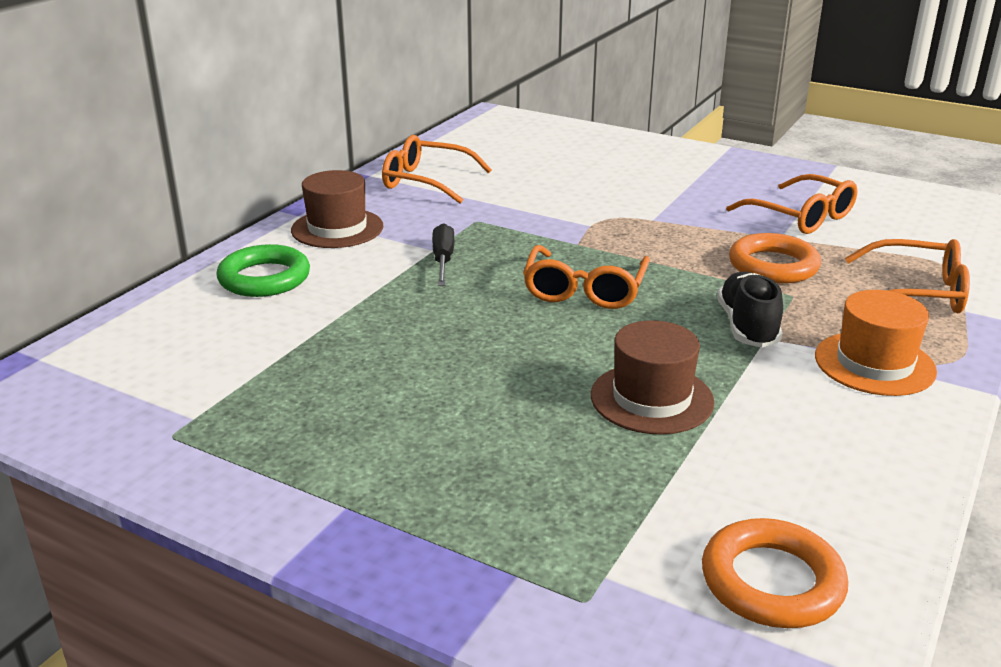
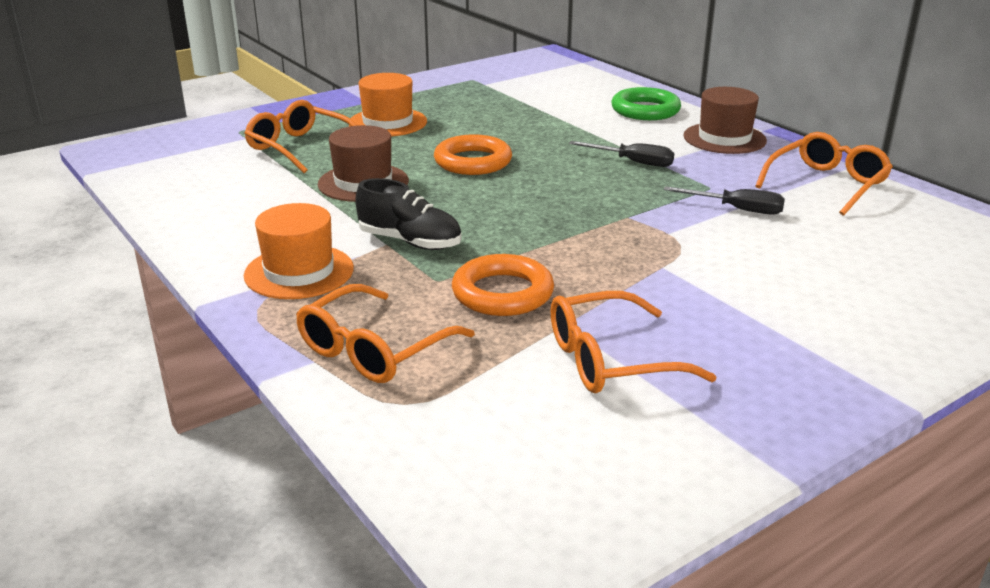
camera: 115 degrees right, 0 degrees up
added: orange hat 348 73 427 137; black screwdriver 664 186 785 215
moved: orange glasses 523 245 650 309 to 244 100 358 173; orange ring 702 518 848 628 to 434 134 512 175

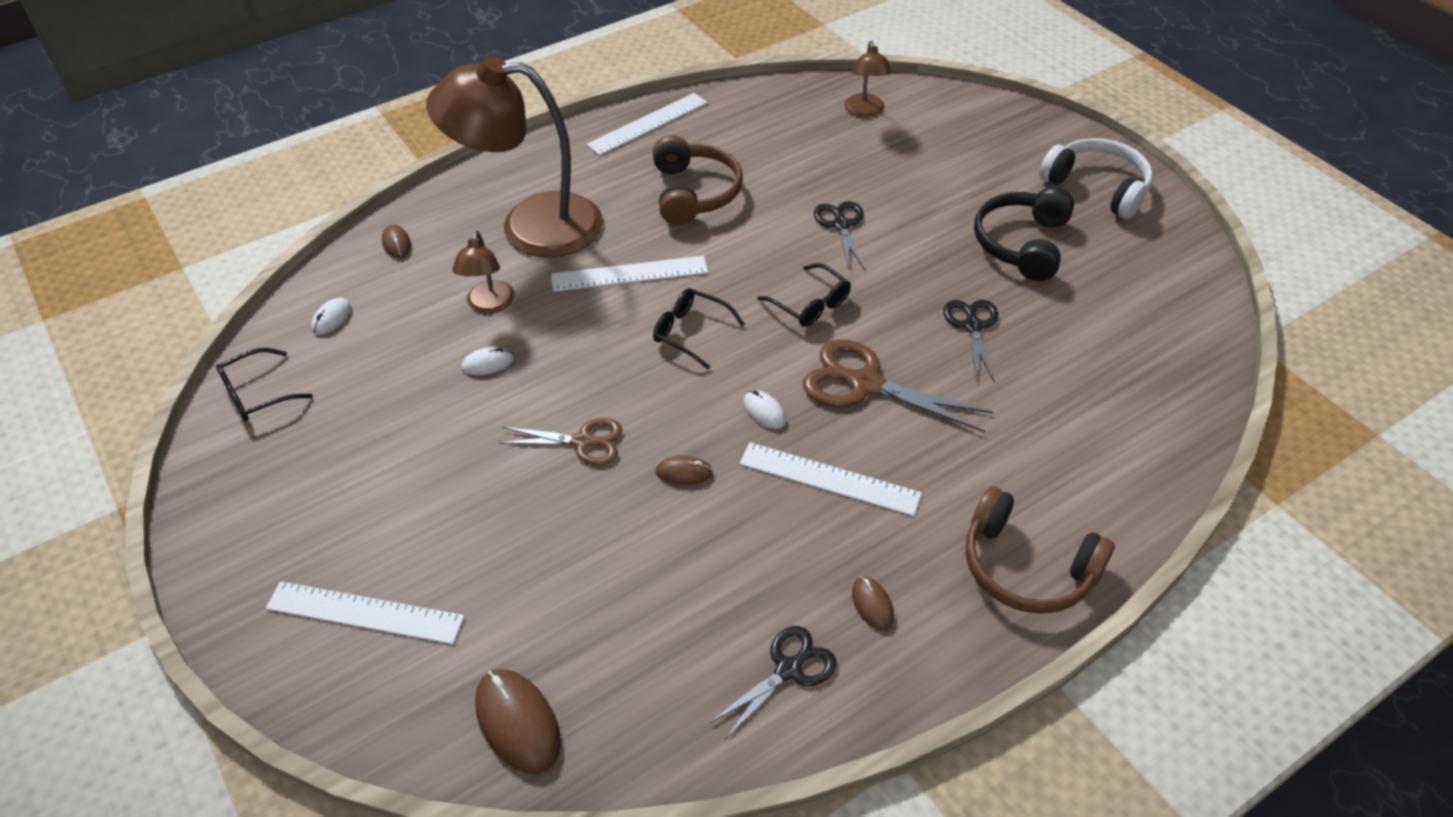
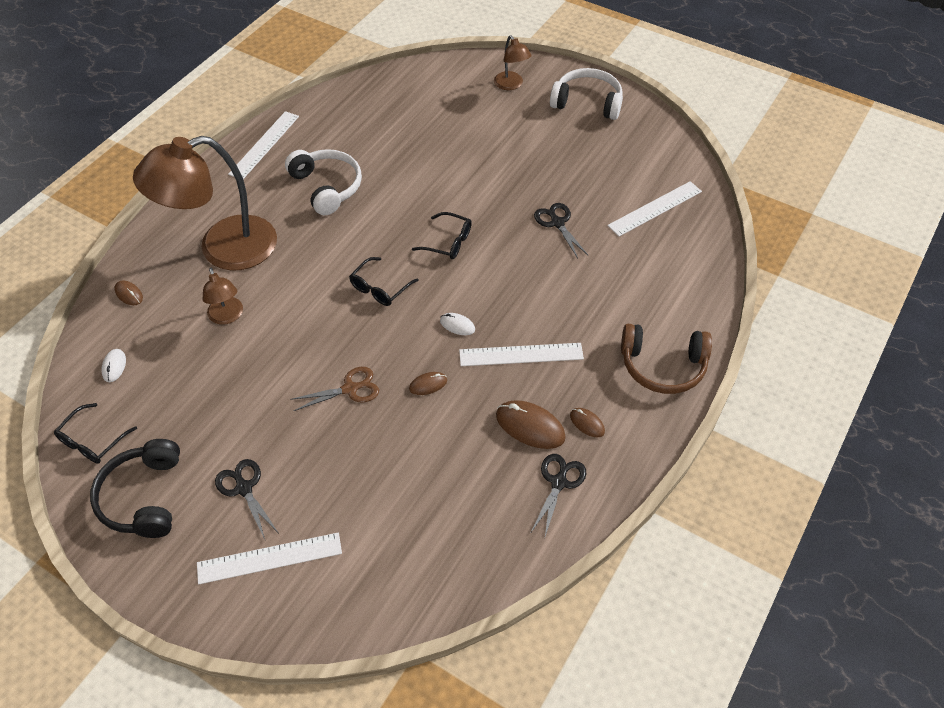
camera: 25 degrees left, 5 degrees up
removed: white mouse 461 347 514 375; brown scissors 803 339 993 432
moved: brown mouse 475 669 561 774 to 496 400 566 449; white ruler 551 256 708 292 to 608 181 702 237; black scissors 814 201 865 270 to 215 459 278 539; brown lamp 844 41 892 118 to 494 35 532 90; black headphones 974 187 1074 281 to 90 439 180 538
recoloured: brown headphones 653 135 743 225 to white headphones 285 149 362 215
turned: black glasses 653 288 745 369 = 349 257 419 306 60 degrees counterclockwise

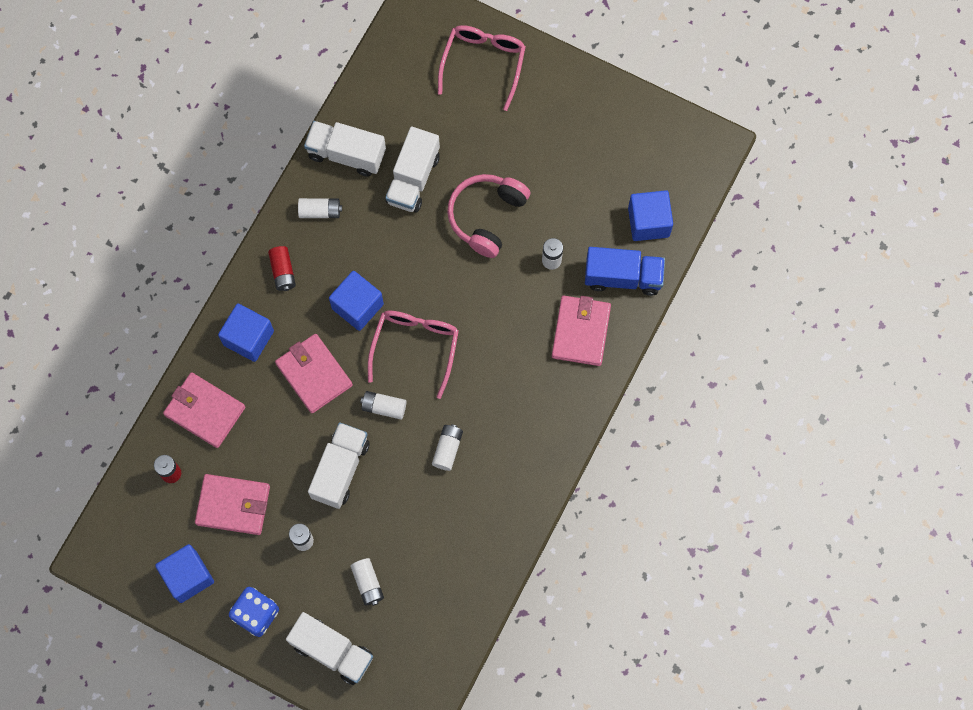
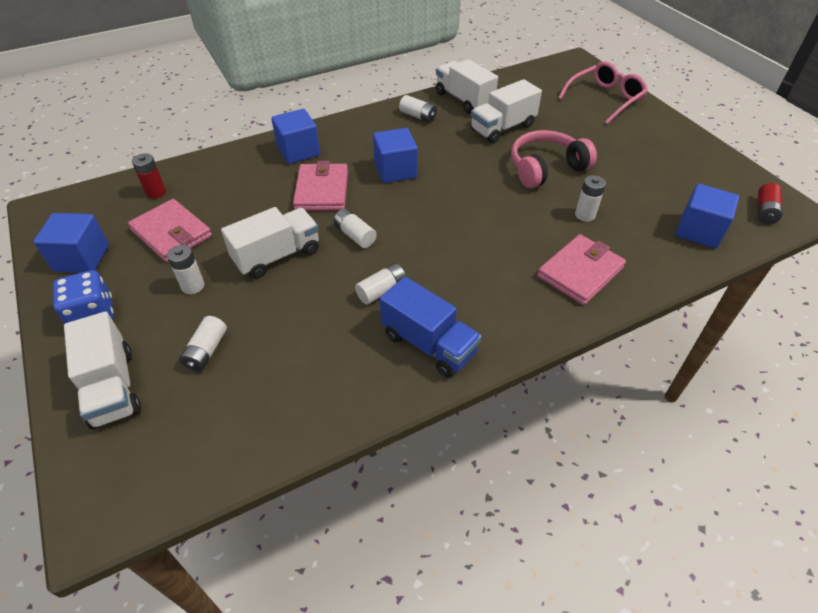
camera: 35 degrees right, 25 degrees down
removed: pink wallet 163 372 245 448; pink glasses 368 311 459 399
moved: red battery 268 246 296 291 to 758 183 783 224; blue truck 585 247 665 296 to 380 277 482 378

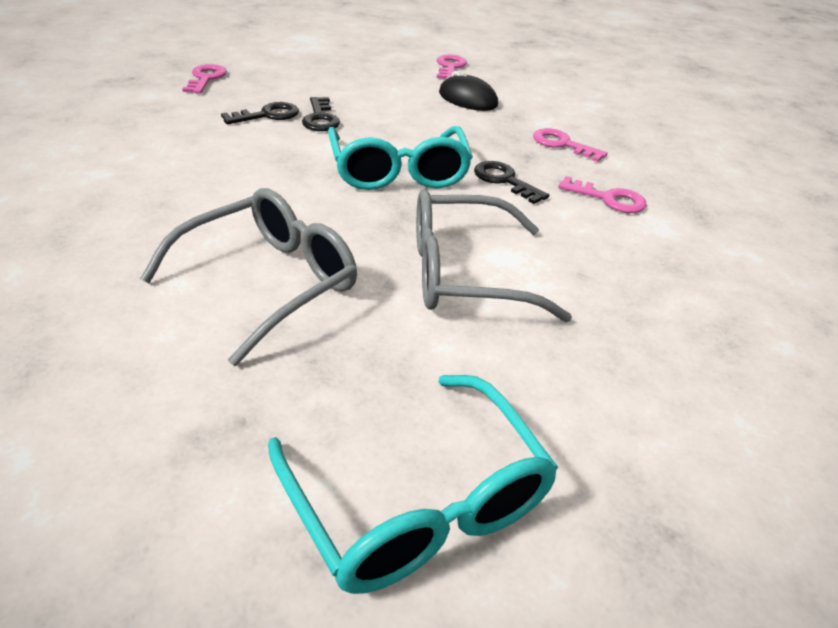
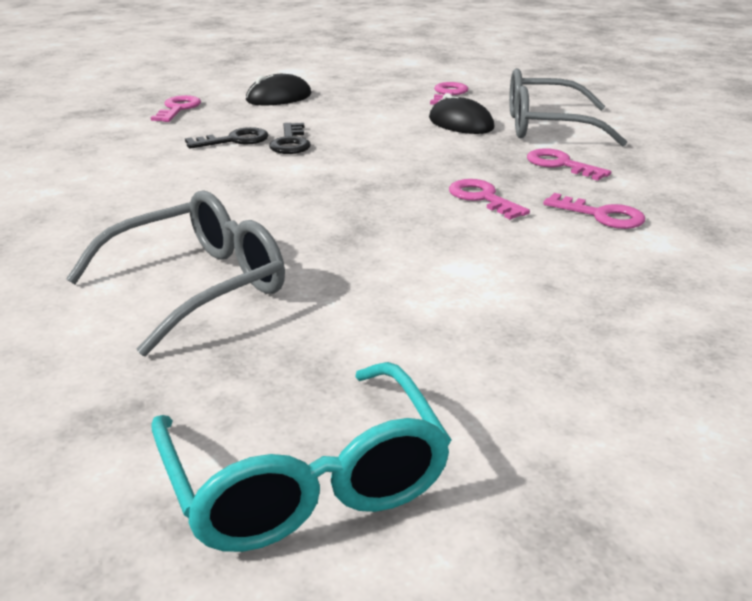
camera: 10 degrees right, 10 degrees down
removed: turquoise glasses 328 126 473 190
added: black mouse 246 74 311 105
moved: grey glasses 416 189 572 322 to 509 68 627 146
recoloured: black key 474 161 549 204 to pink key 449 179 530 220

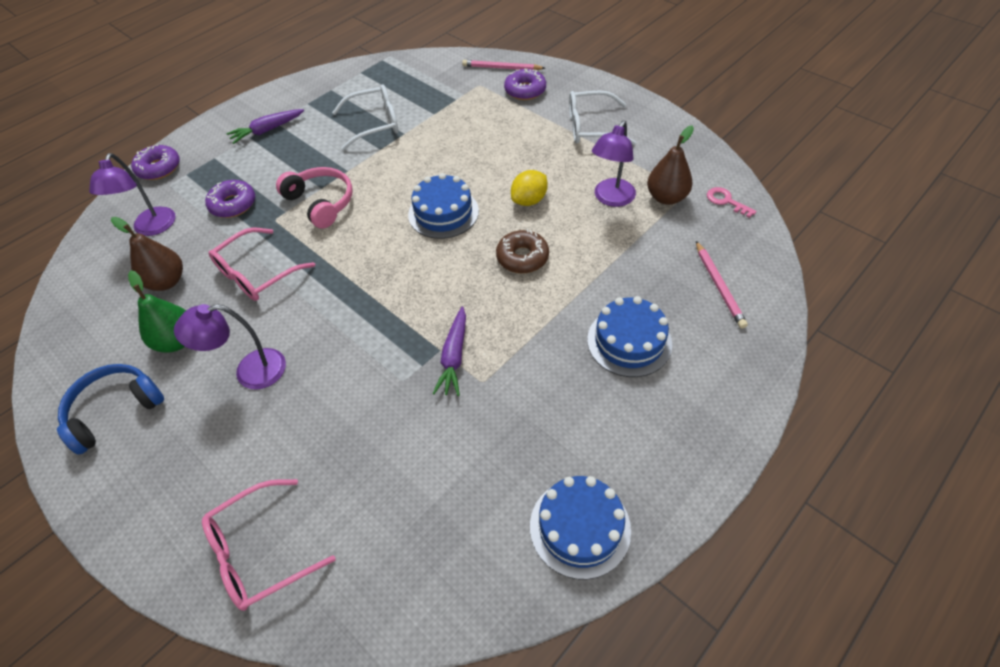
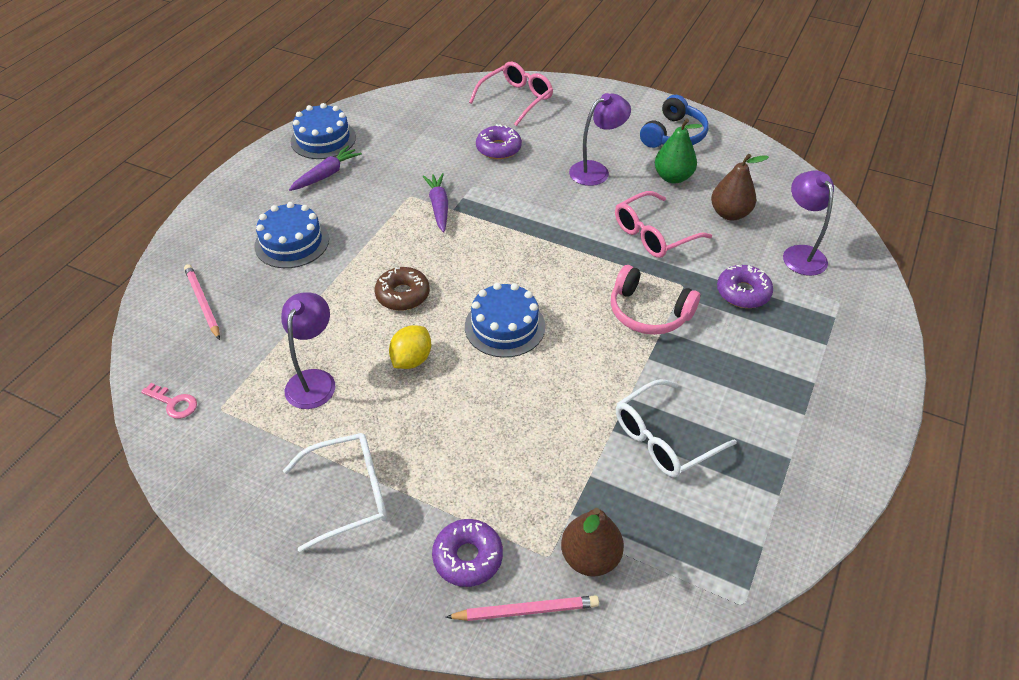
camera: 160 degrees right, 5 degrees down
moved: purple donut 131 145 180 180 to 476 124 522 159; purple carrot 227 109 304 144 to 289 146 362 191; brown pear 647 125 694 205 to 561 508 624 576
turned: pink glasses 208 228 316 301 = 615 191 712 258 150 degrees counterclockwise

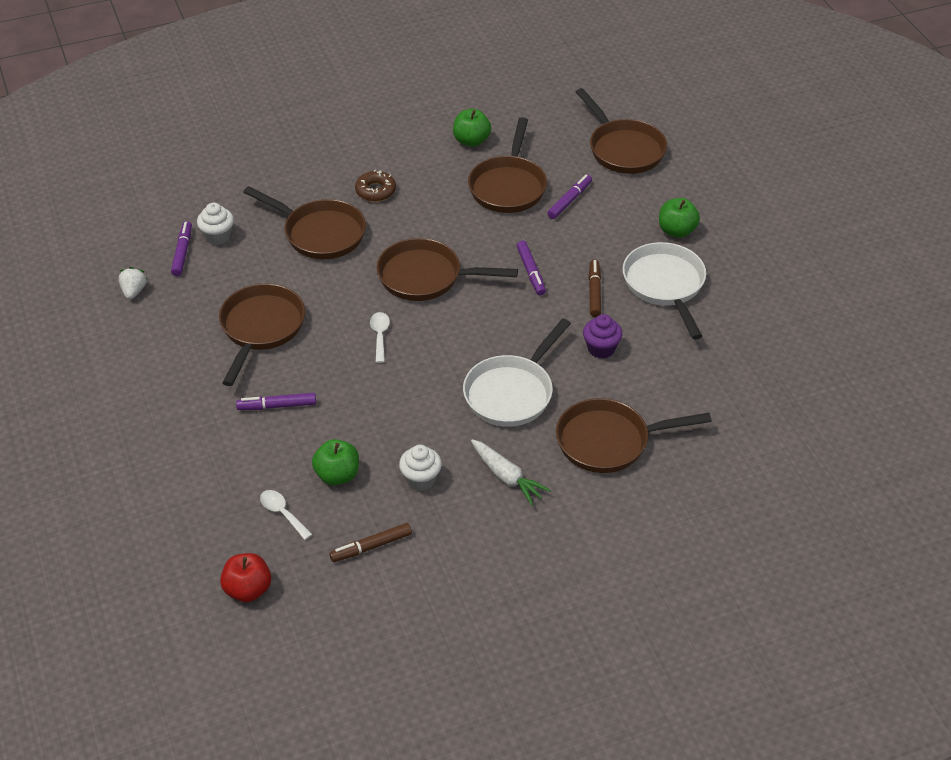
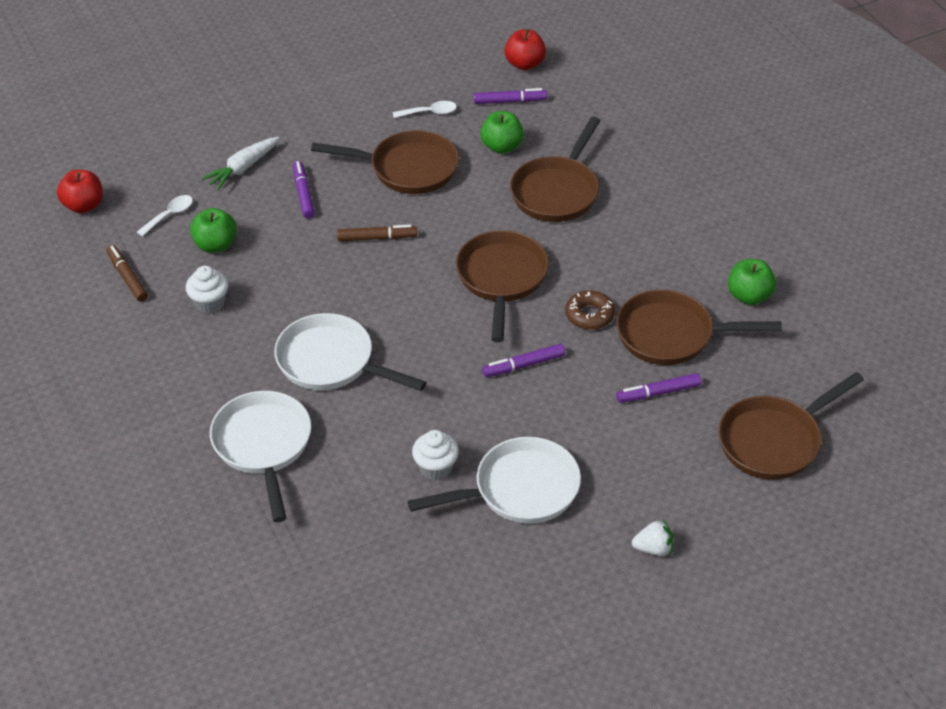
camera: 85 degrees right, 0 degrees up
removed: purple cupcake 583 314 622 359
added: red apple 505 29 546 70
moved: white strawberry 119 267 147 299 to 632 519 673 556; white cupcake 197 203 234 245 to 412 430 459 481; brown donut 355 170 396 202 to 565 290 615 330; white spoon 370 312 390 363 to 393 101 457 118; white carrot 471 439 551 505 to 201 137 279 190; brown marker 589 259 601 317 to 337 225 417 241; green apple 659 198 700 238 to 480 111 524 154
recoloured: brown pan 556 398 712 473 to white pan 210 391 311 522
turned: purple marker 547 175 592 219 = 616 373 702 403 135 degrees clockwise

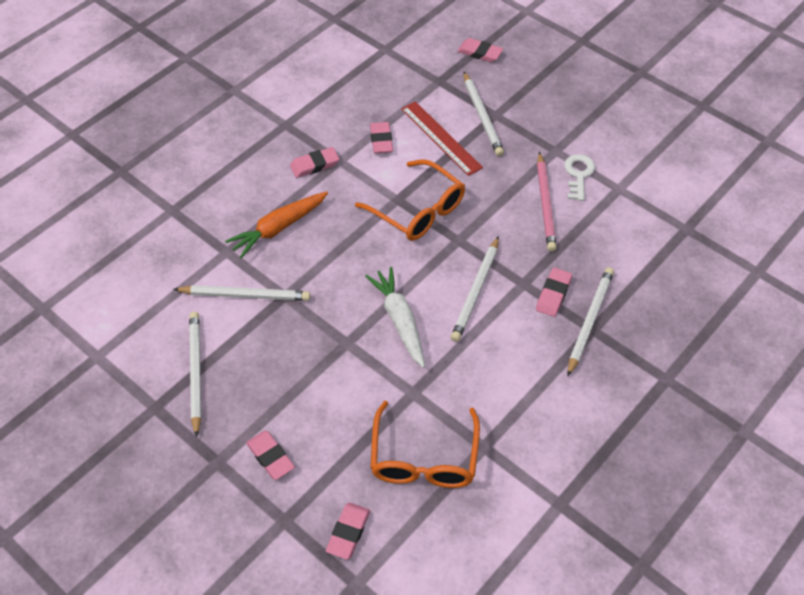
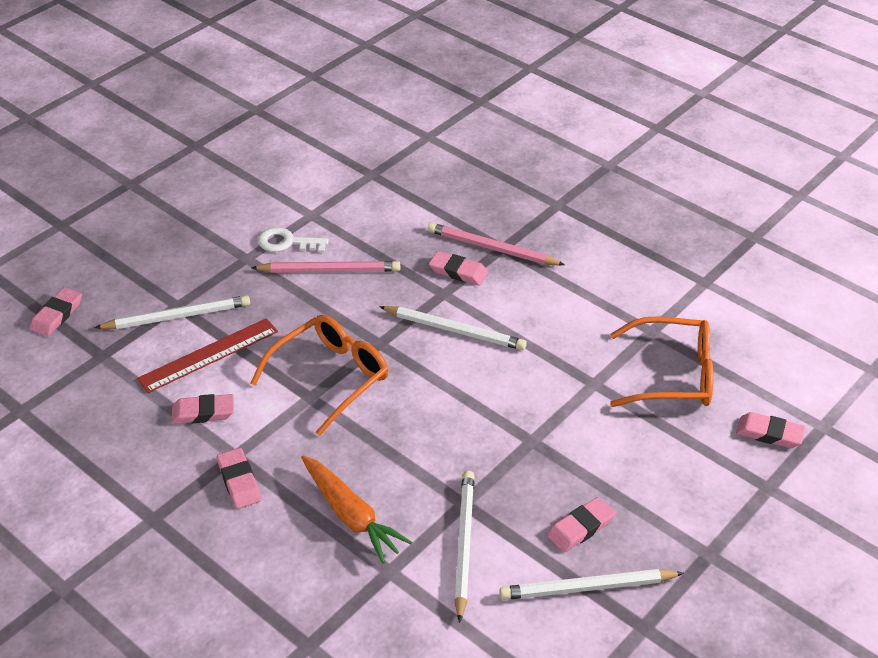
camera: 90 degrees left, 10 degrees down
removed: white carrot 365 267 425 368
moved: pink eraser 246 431 295 480 to 547 497 615 553
recoloured: white pencil 567 267 614 376 to pink pencil 428 223 565 265

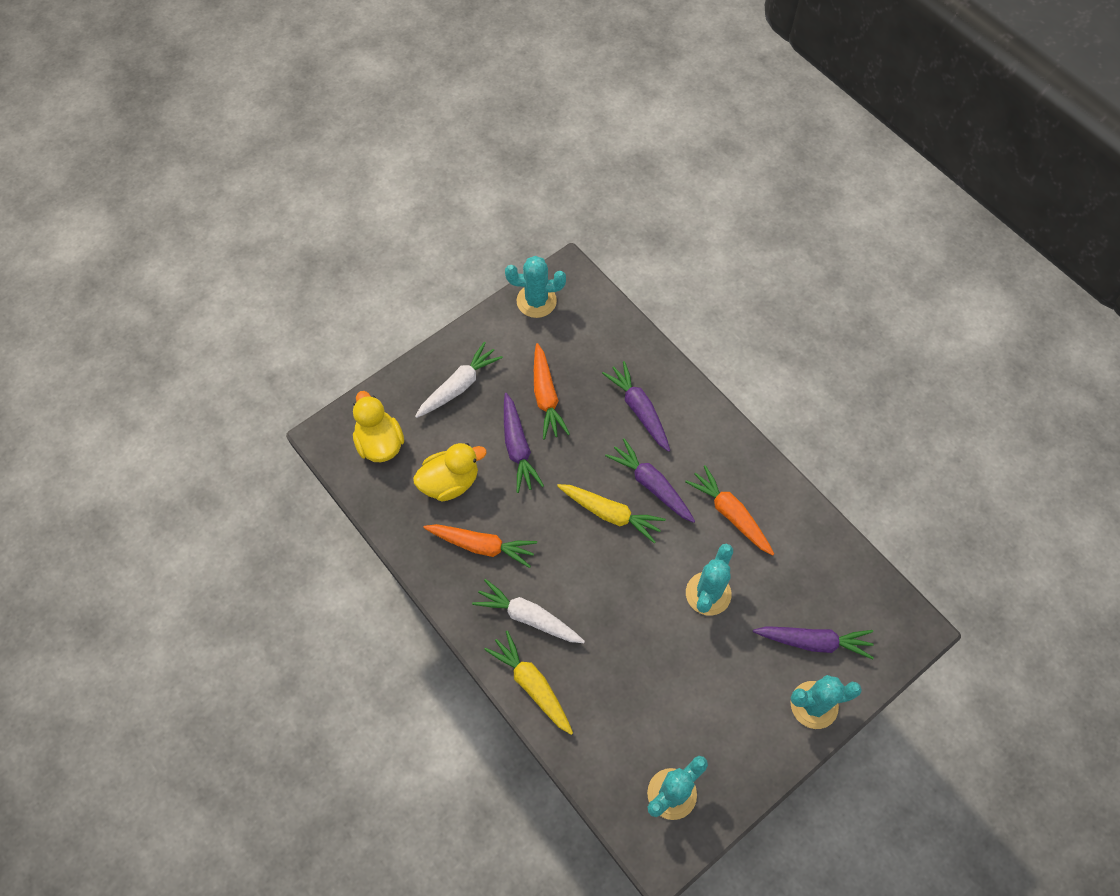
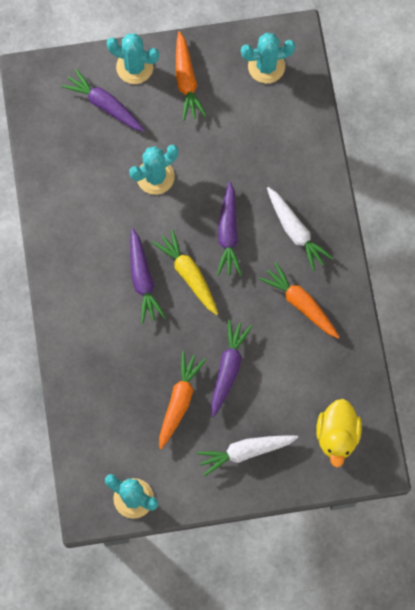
camera: 150 degrees left, 10 degrees up
removed: yellow duck 413 443 487 501; yellow carrot 484 630 573 735
moved: purple carrot 602 361 670 452 to 217 182 242 276; orange carrot 685 465 774 556 to 176 31 206 121

